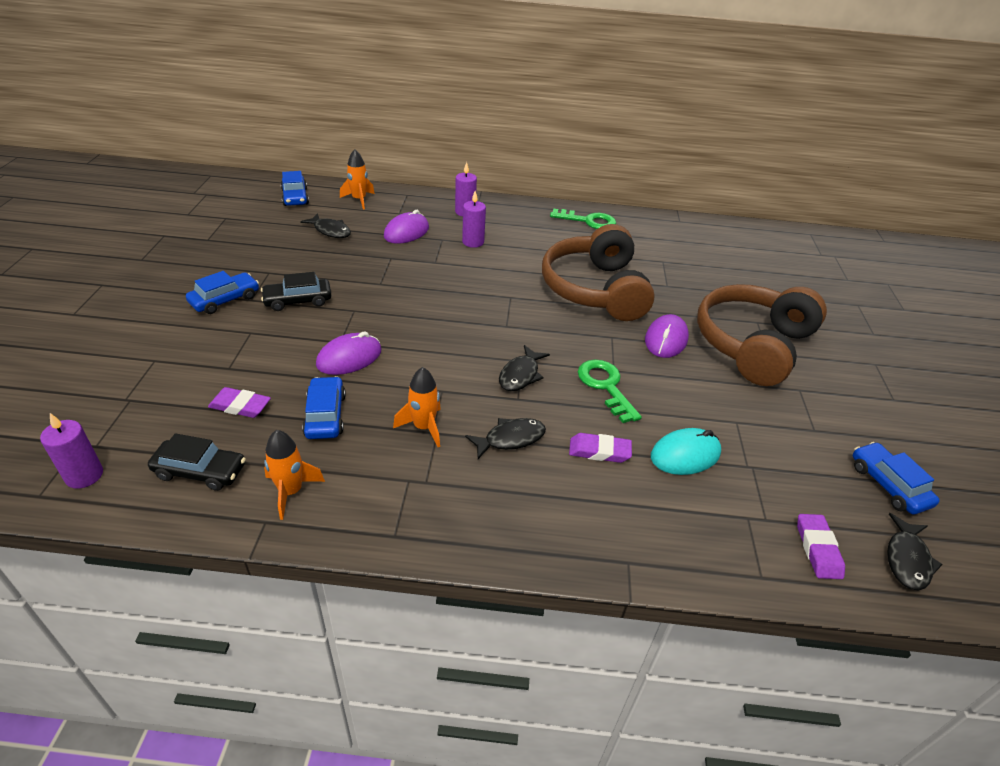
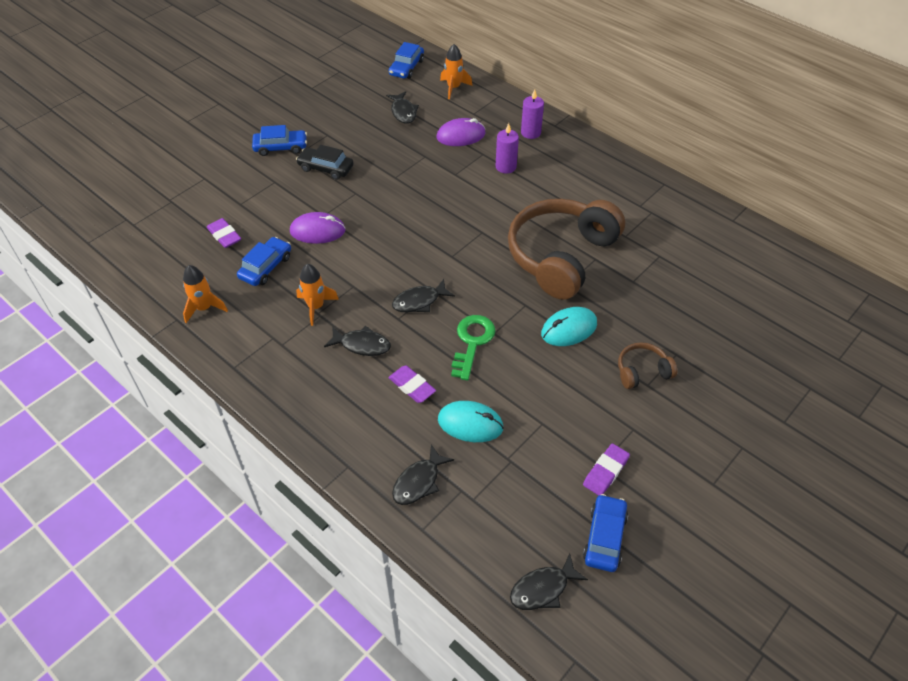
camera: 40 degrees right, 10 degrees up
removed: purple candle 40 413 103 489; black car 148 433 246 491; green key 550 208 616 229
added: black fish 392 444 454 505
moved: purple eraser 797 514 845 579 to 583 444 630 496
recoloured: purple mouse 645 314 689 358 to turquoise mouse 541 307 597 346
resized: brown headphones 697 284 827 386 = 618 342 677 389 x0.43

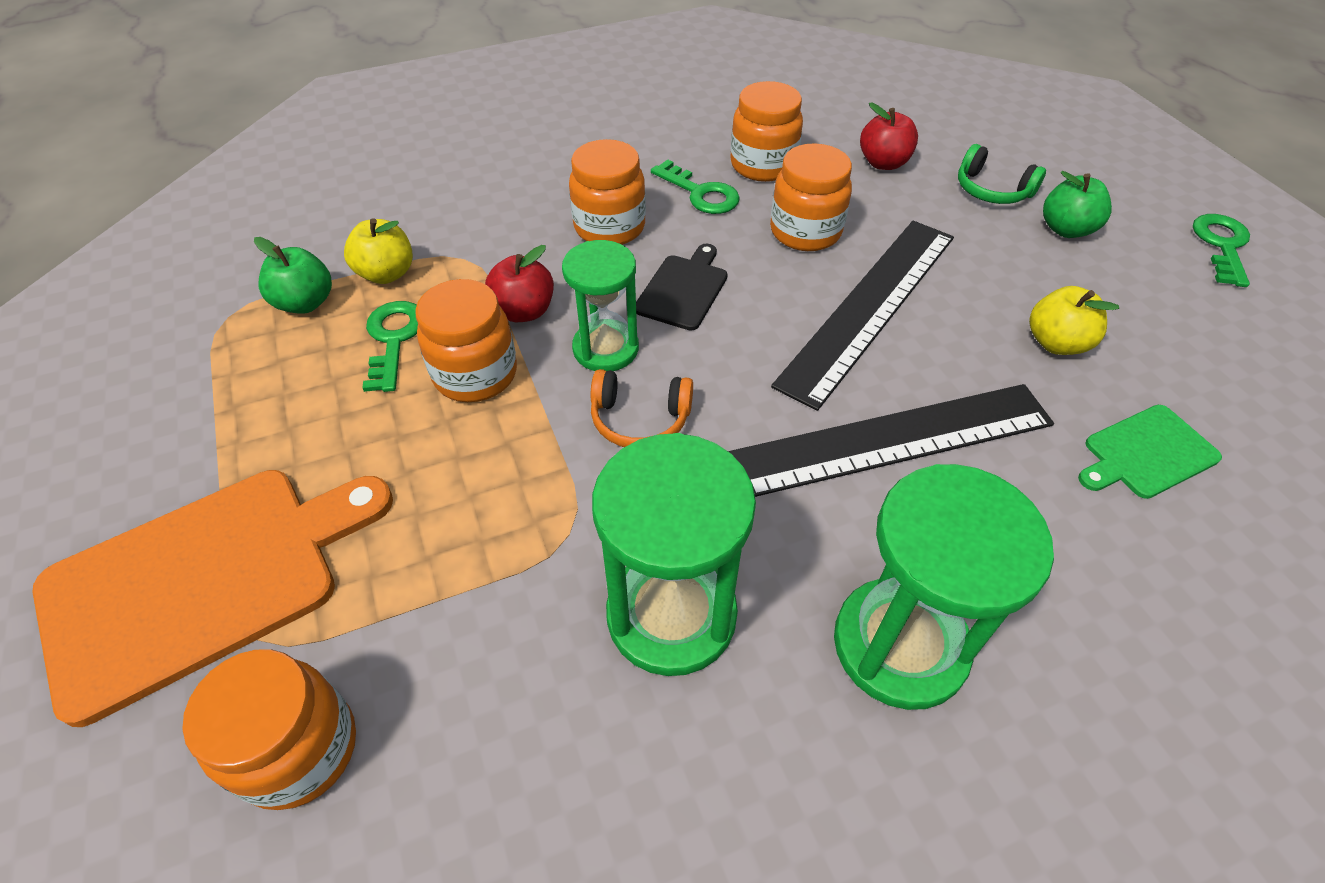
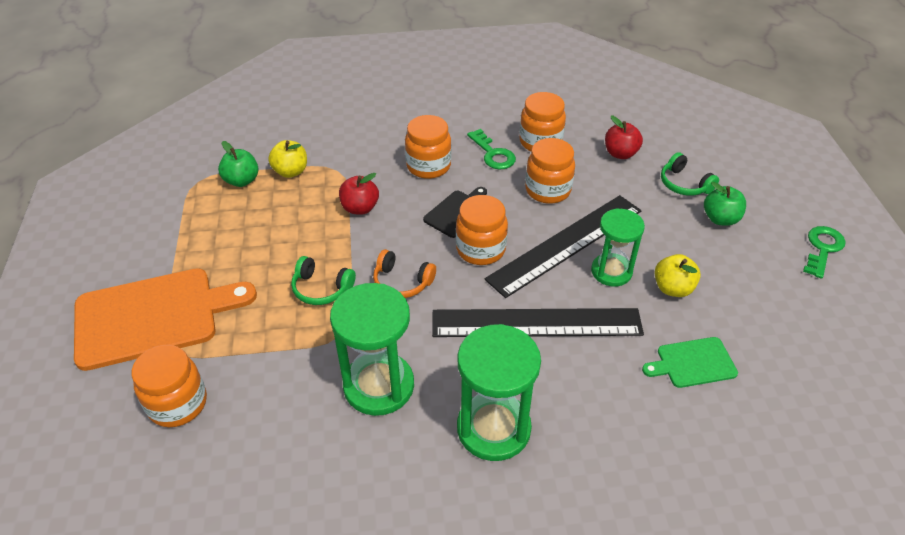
camera: 15 degrees right, 5 degrees down
removed: green key 362 301 418 392
added: green headphones 291 256 356 305
moved: orange jar 415 279 517 402 to 456 195 508 265; green hourglass 562 240 639 371 to 591 208 645 287

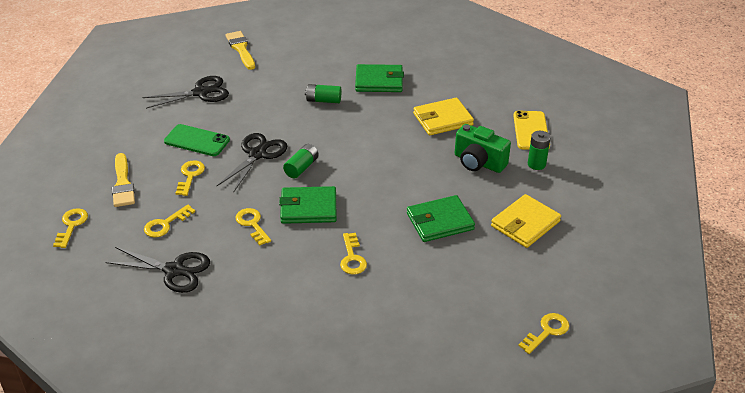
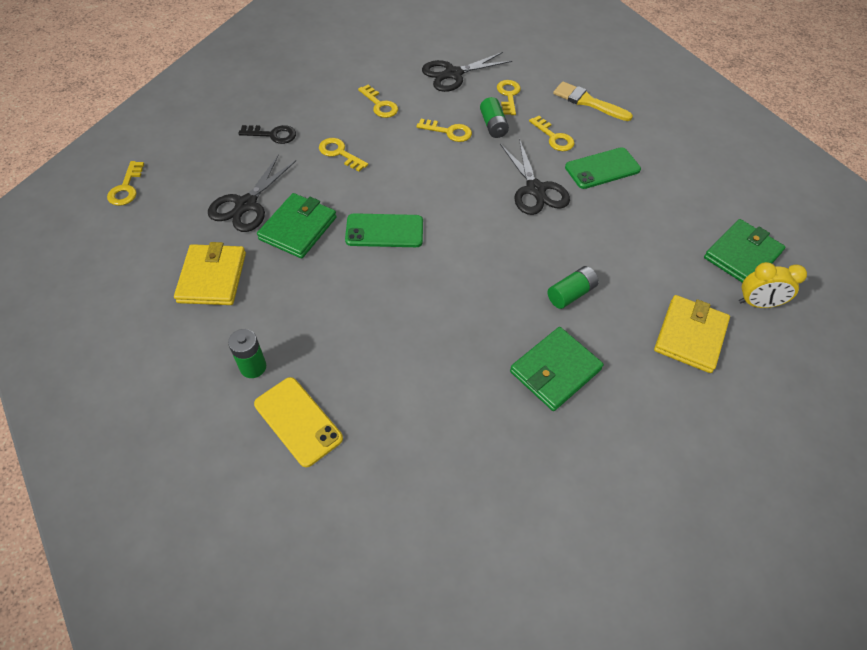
camera: 135 degrees right, 15 degrees up
removed: green camera 455 124 511 173
added: black key 238 125 296 144; green phone 345 213 423 247
moved: yellow key 53 208 88 248 to 358 85 398 118; black scissors 142 76 229 109 to 208 154 296 232; green wallet 279 186 337 224 to 704 219 785 283; green battery 283 144 319 179 to 480 97 509 138; yellow wallet 413 98 474 135 to 654 295 730 373
replaced: yellow brush 226 31 255 70 to yellow clock 739 262 807 308

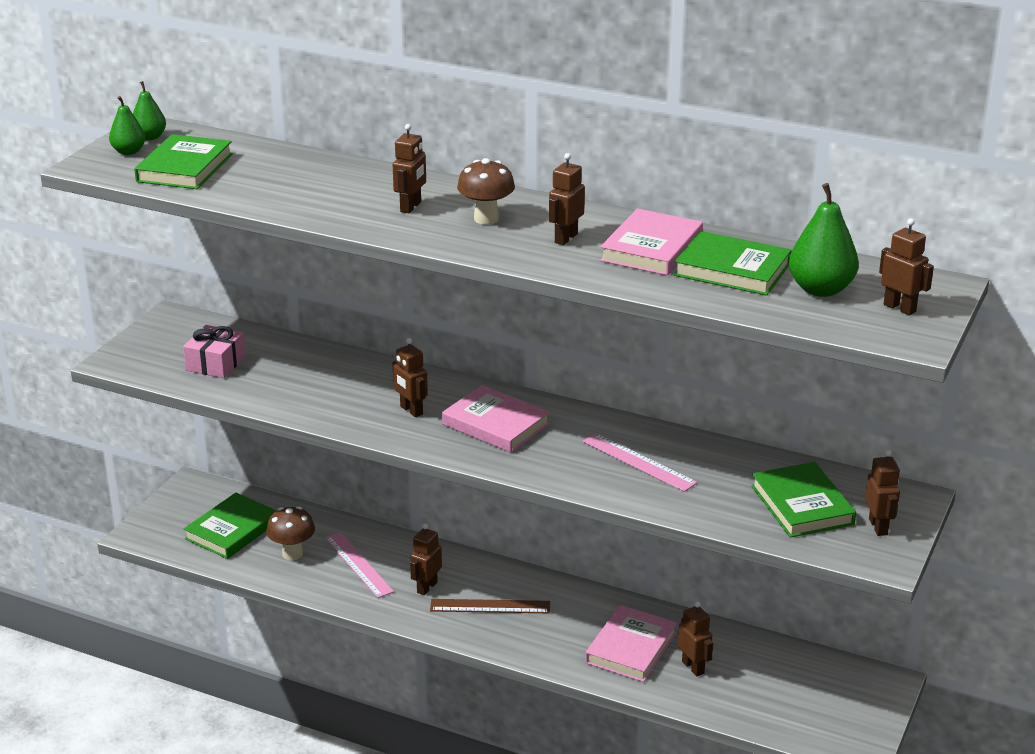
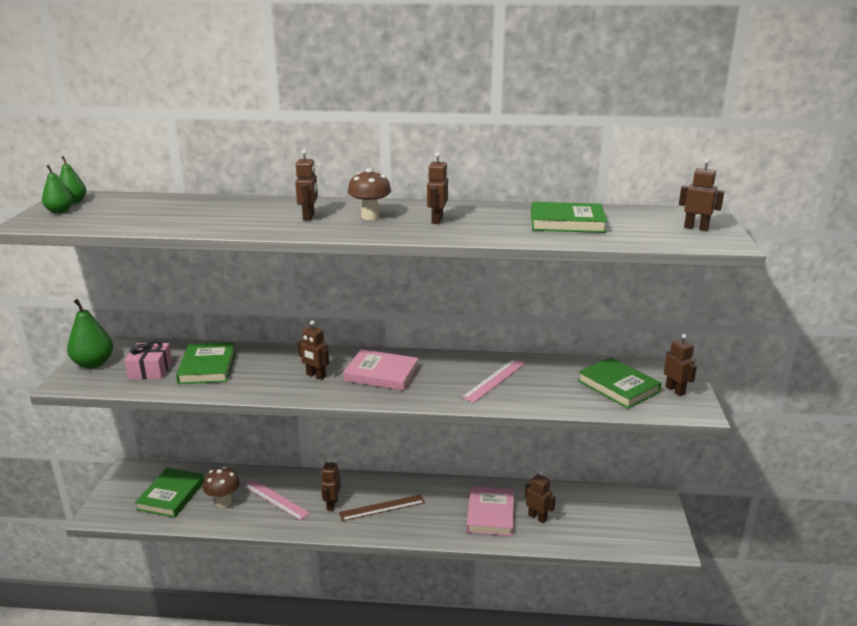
camera: 20 degrees left, 5 degrees down
removed: pink book 600 208 703 276
moved: green book 134 134 233 189 to 176 342 236 384; green pear 789 183 859 297 to 67 299 113 369
turned: pink ruler 583 433 697 492 = 462 359 526 403 75 degrees counterclockwise

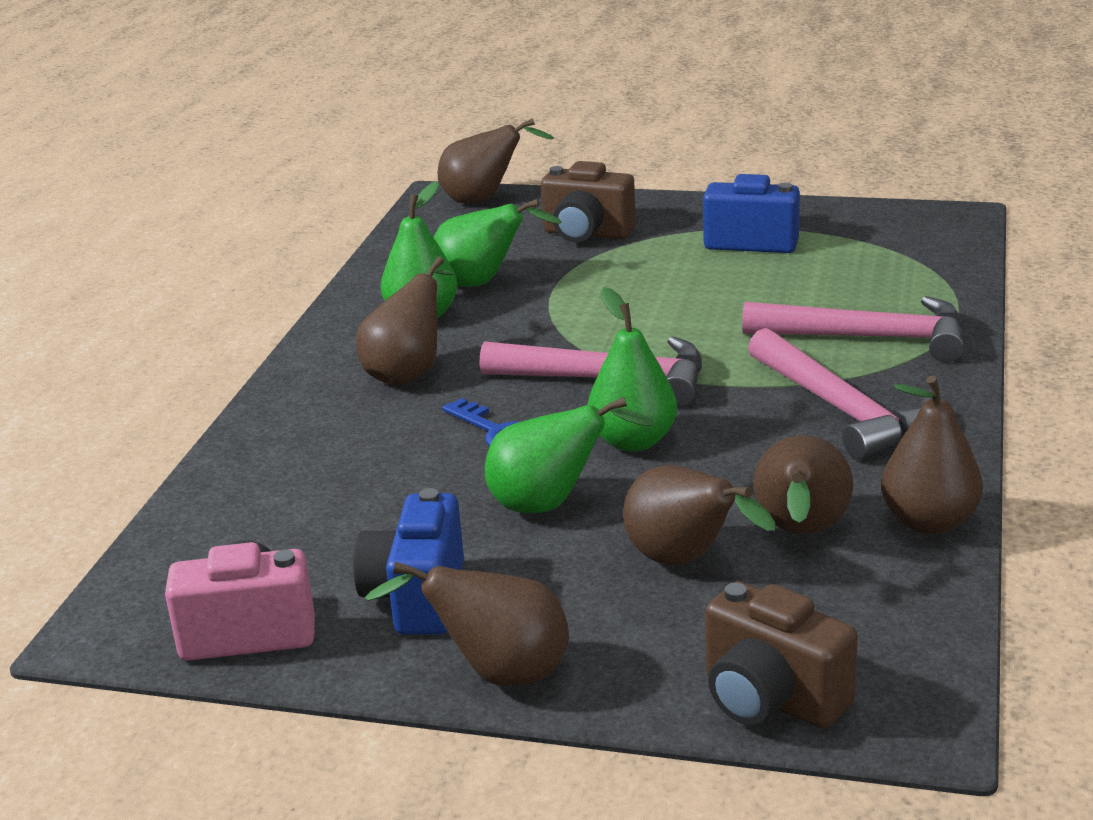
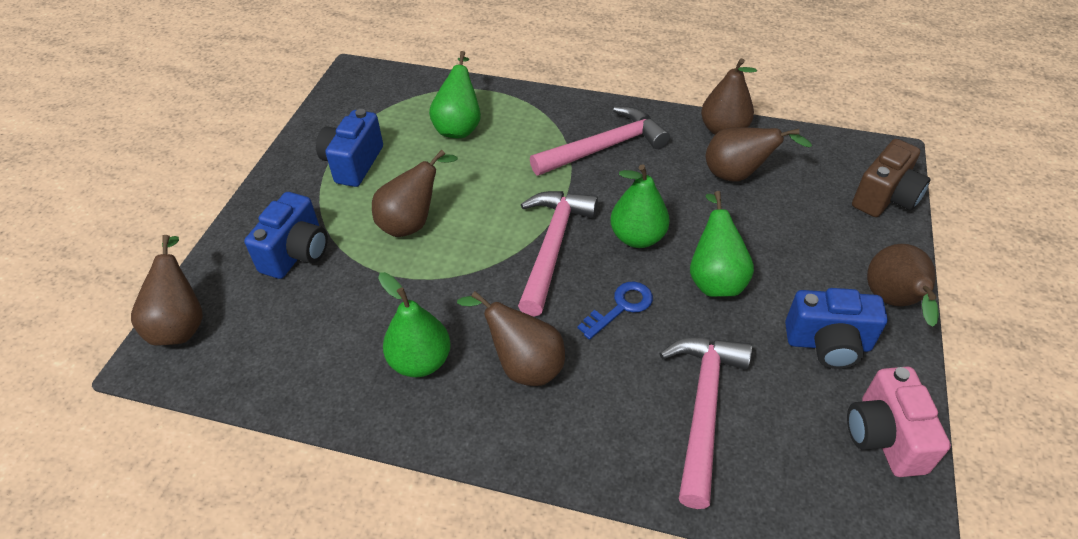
camera: 90 degrees left, 20 degrees up
moved: green pear 434 199 562 287 to 429 51 481 138; brown pear 623 465 776 565 to 372 150 458 237; pink hammer 742 296 964 362 to 659 337 752 509
recoloured: brown camera 541 161 636 242 to blue camera 244 192 328 279

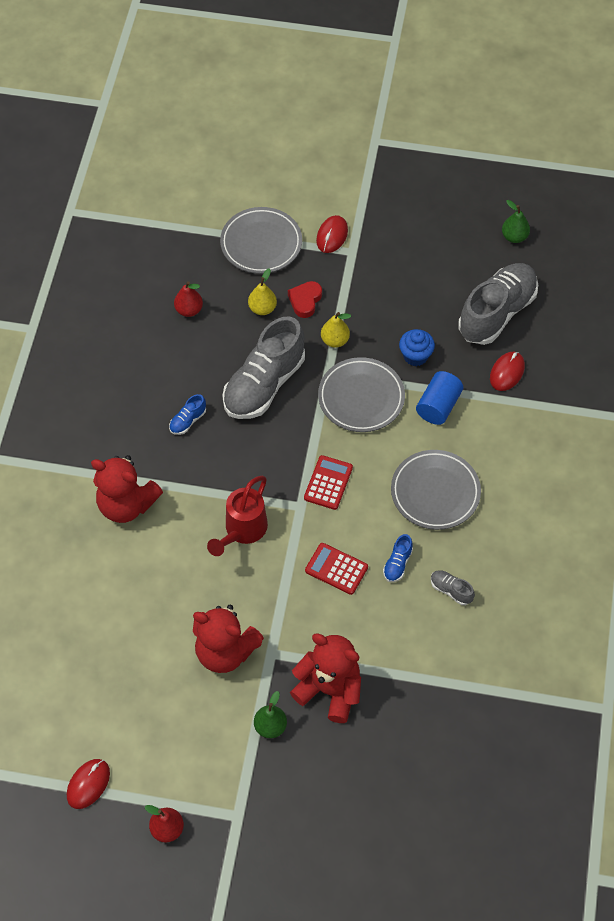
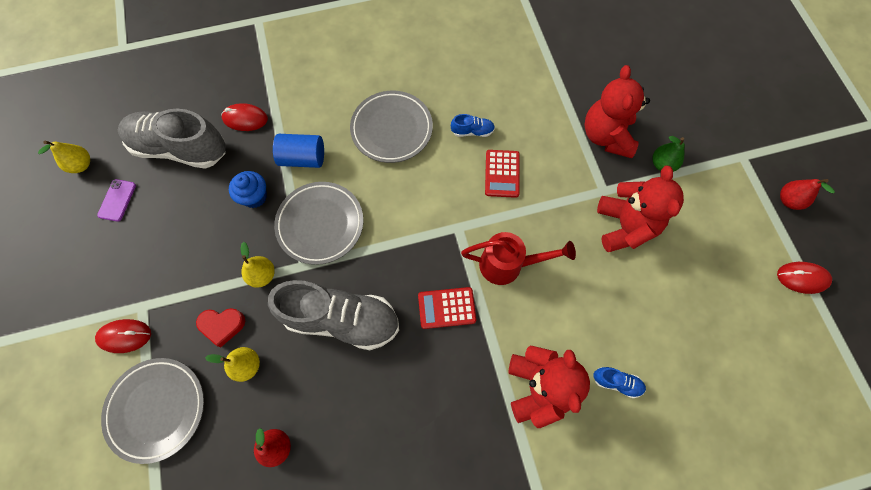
camera: 115 degrees left, 10 degrees up
removed: grey shoe 431 570 475 605
added: purple phone 97 179 136 222
moved: blue shoe 169 394 206 435 to 593 367 646 398; red calculator 304 455 353 510 to 418 287 476 329
recoloured: green pear 502 200 530 243 to yellow pear 38 141 90 173

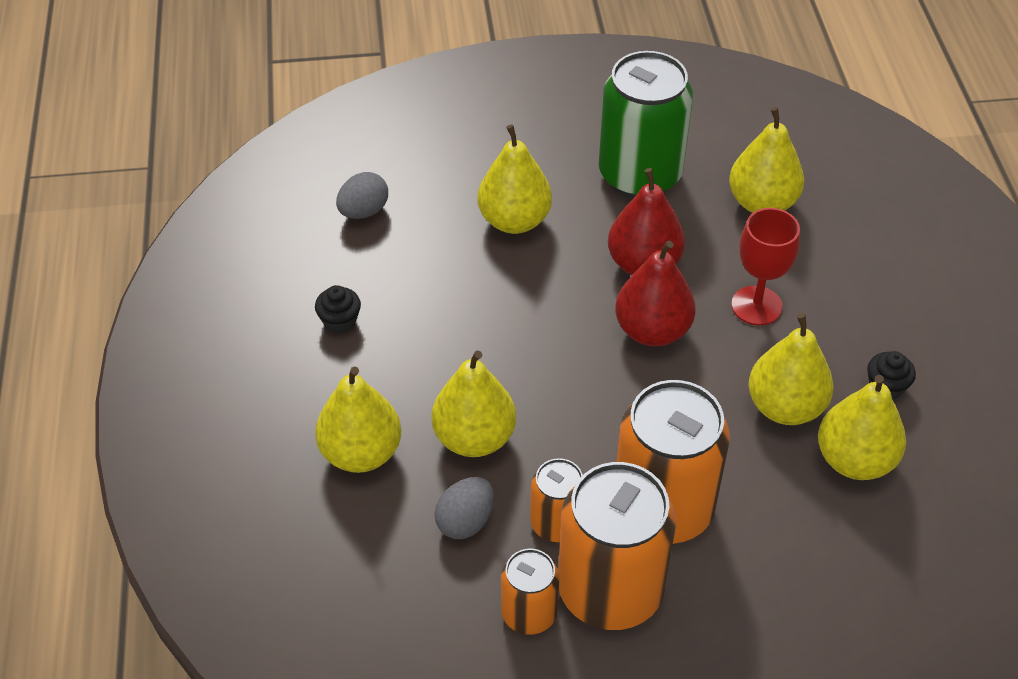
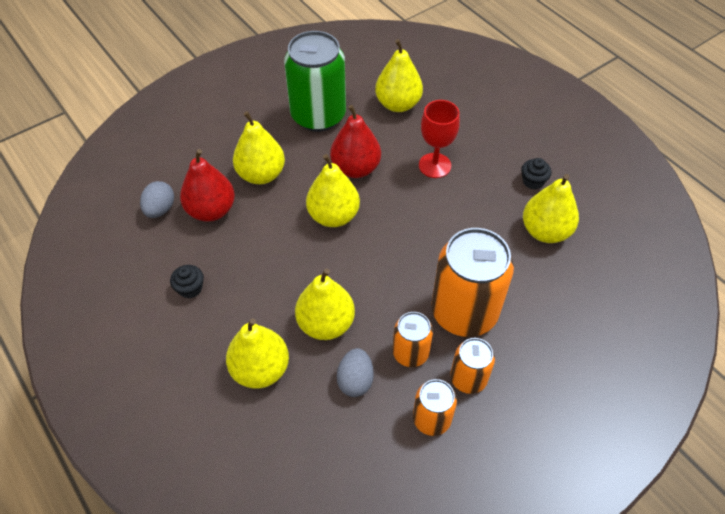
camera: 30 degrees left, 5 degrees up
moved: red pear 615 241 695 346 to 180 149 235 222; yellow pear 748 313 834 425 to 306 154 360 227
resized: orange can 558 462 676 630 = 450 338 495 394 x0.52

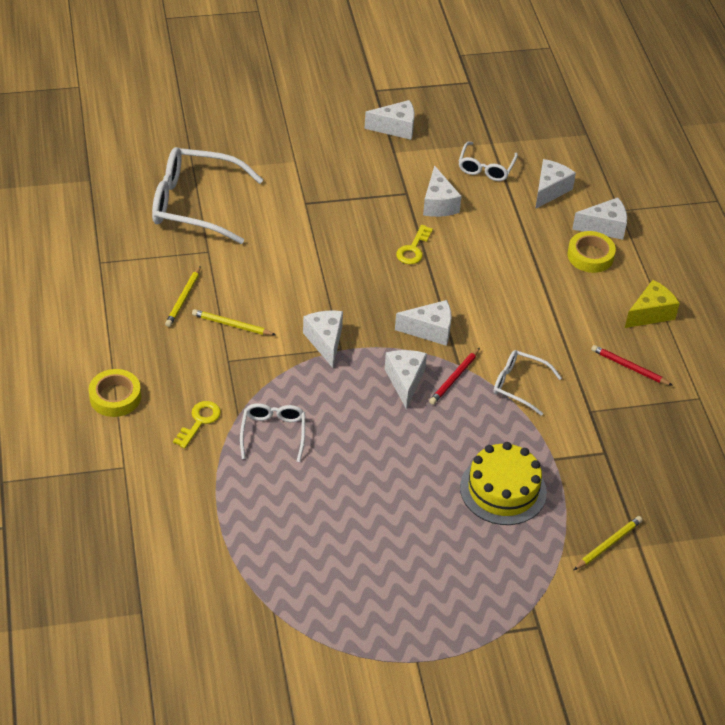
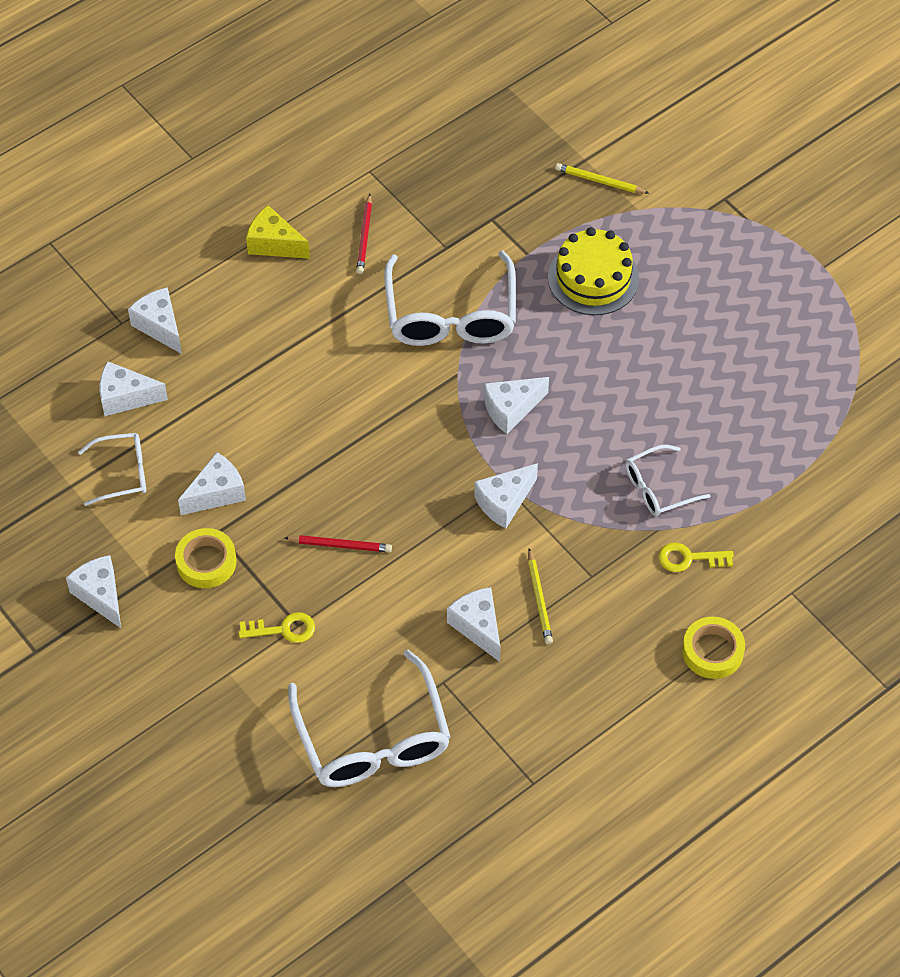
camera: 115 degrees left, 10 degrees up
removed: yellow pencil 165 266 201 327
moved: white cheese 395 300 452 346 to 447 587 501 662; yellow key 396 225 433 264 to 239 612 315 643; red pencil 429 348 480 405 to 285 535 392 552; yellow tape 567 231 616 273 to 175 528 236 588
resized: white glasses 493 350 562 416 = 384 251 516 346 x1.87

